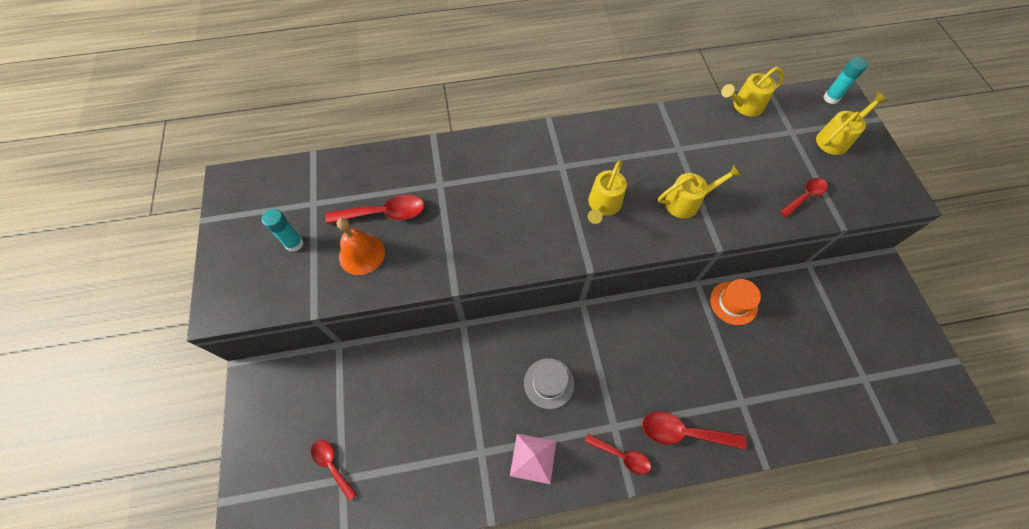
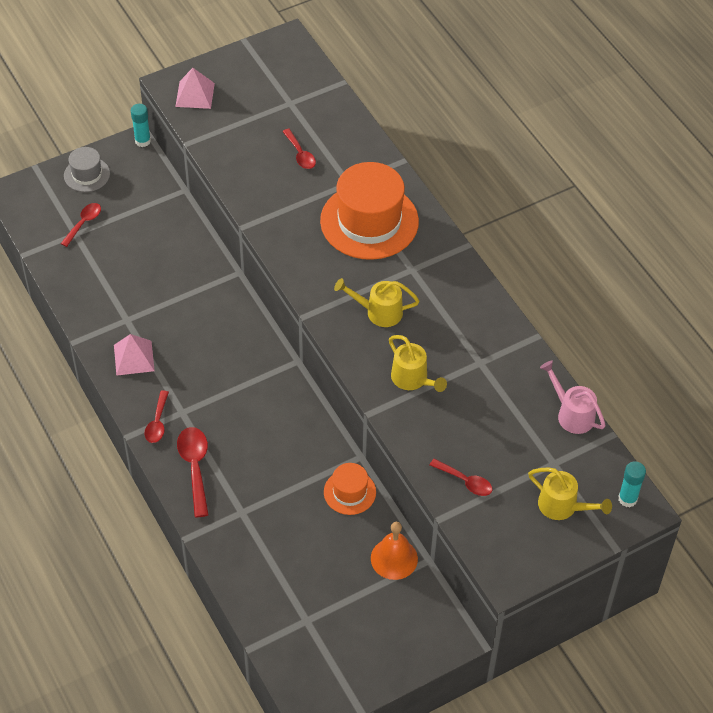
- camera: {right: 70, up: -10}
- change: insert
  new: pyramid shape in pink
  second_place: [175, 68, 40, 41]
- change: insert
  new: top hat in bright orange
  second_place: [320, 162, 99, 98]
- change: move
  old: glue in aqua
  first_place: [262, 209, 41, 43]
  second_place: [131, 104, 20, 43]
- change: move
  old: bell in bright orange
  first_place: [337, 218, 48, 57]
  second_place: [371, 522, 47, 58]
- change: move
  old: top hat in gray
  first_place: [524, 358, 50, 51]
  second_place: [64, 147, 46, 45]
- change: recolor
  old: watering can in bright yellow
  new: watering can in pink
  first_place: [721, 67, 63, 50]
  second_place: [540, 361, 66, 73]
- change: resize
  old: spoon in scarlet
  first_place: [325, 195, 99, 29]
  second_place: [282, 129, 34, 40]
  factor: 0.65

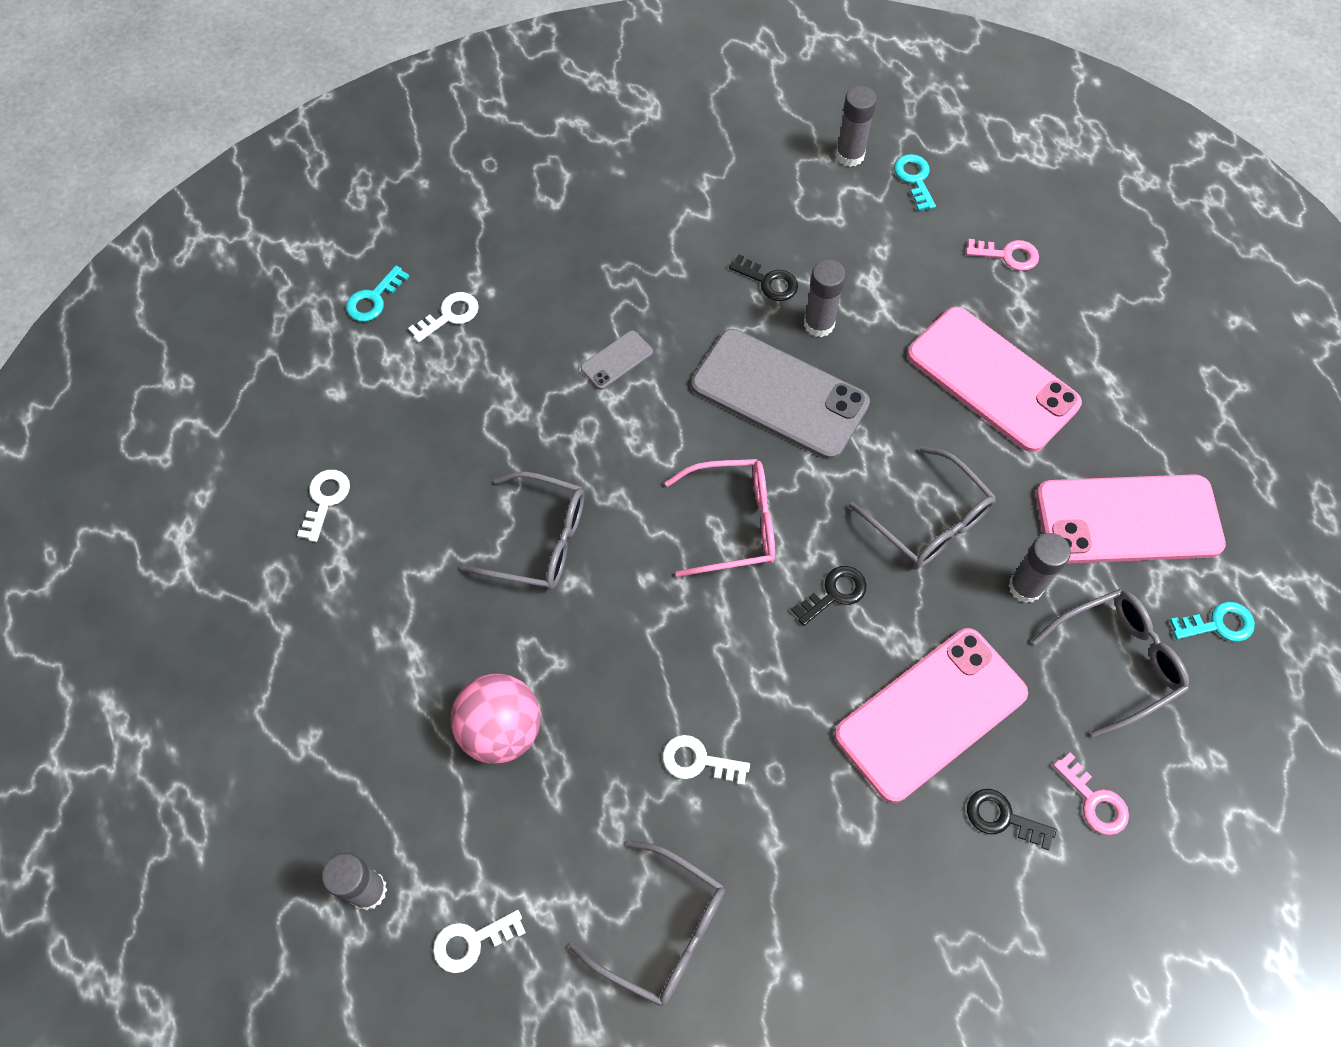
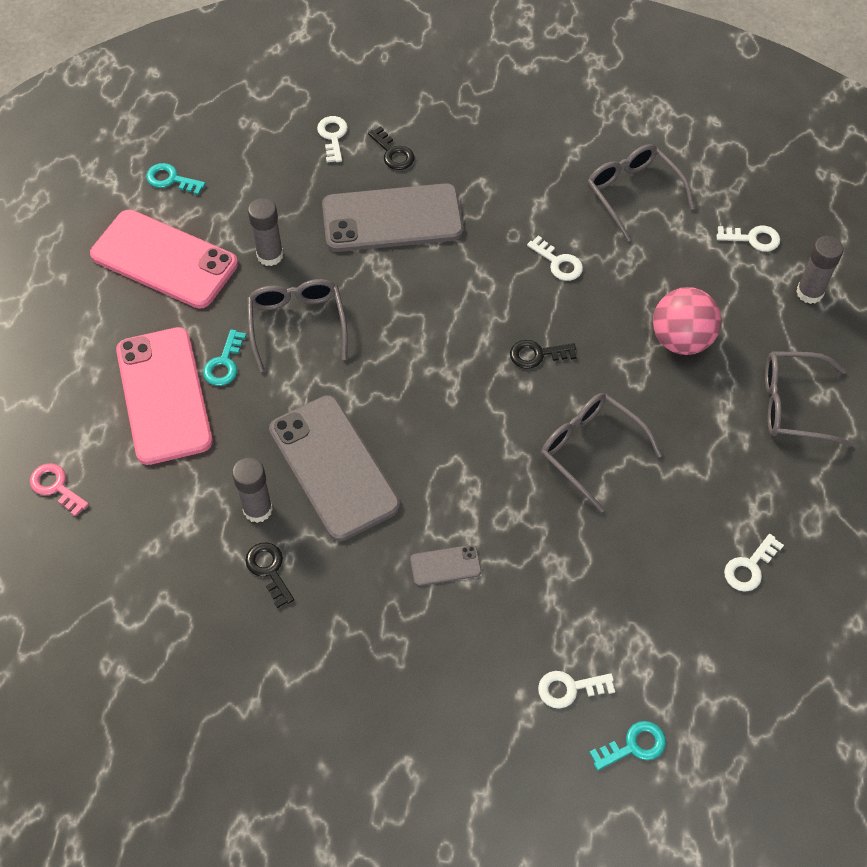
- camera: {right: -150, up: -5}
- change: delete
  old: glasses in pink
  first_place: [665, 459, 110, 118]
- change: delete
  old: glue in gray
  first_place: [836, 86, 41, 81]
- change: move
  old: key in jet-black
  first_place: [791, 566, 76, 60]
  second_place: [510, 340, 67, 29]
- change: move
  old: key in aqua
  first_place: [894, 154, 42, 57]
  second_place: [203, 329, 43, 57]
- change: move
  old: glasses in gray
  first_place: [1032, 589, 157, 149]
  second_place: [765, 351, 88, 95]
- change: recolor
  old: mobile phone in pink
  new: mobile phone in gray
  first_place: [835, 628, 193, 175]
  second_place: [322, 183, 141, 69]
- change: recolor
  old: key in pink
  new: key in snow-white
  first_place: [1053, 752, 76, 83]
  second_place: [317, 116, 31, 47]

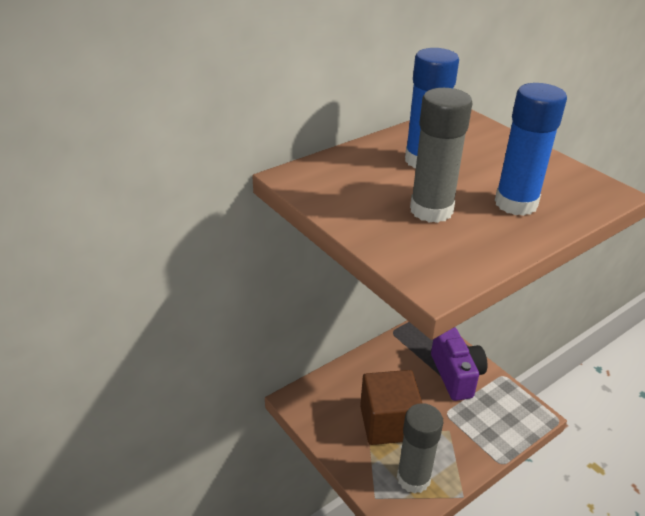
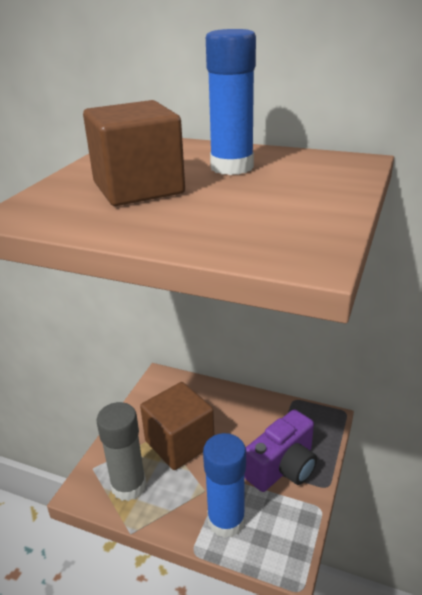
- camera: {right: 60, up: -5}
- change: move
  old: glue in blue
  first_place: [495, 83, 72, 133]
  second_place: [203, 433, 43, 105]
- change: replace
  old: glue in gray
  new: block in dark brown
  first_place: [410, 88, 63, 135]
  second_place: [83, 100, 102, 106]

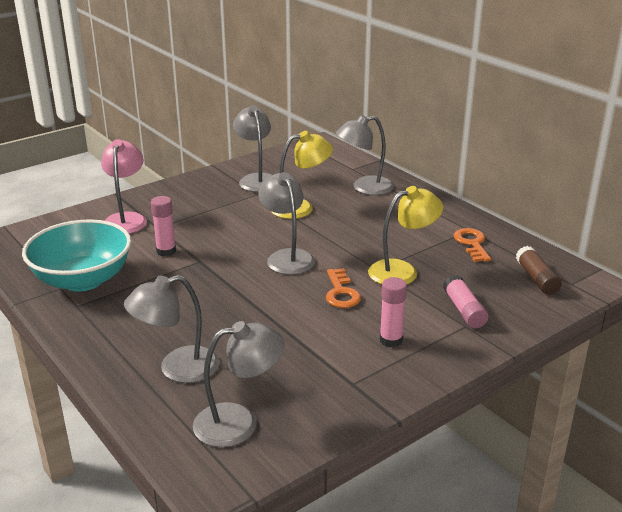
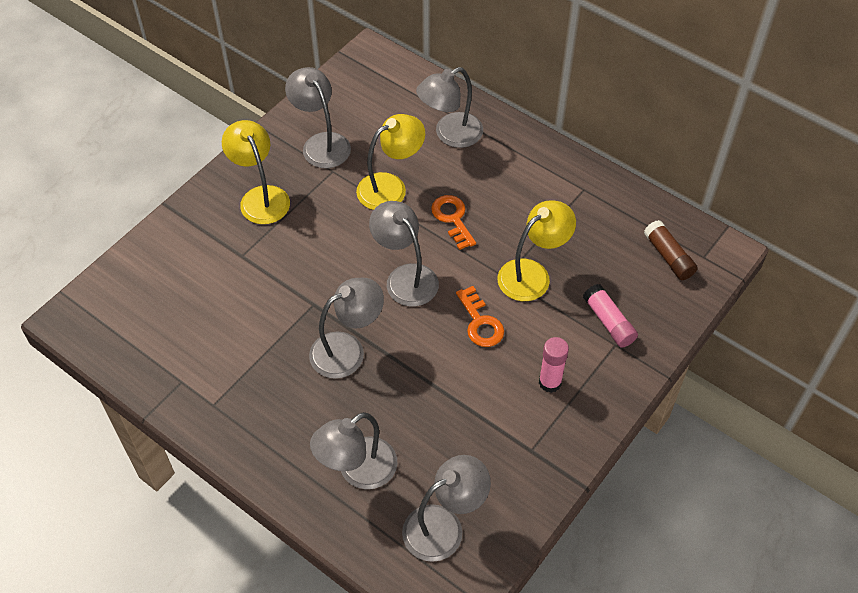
- camera: {right: -15, up: 25}
- change: delete
  old: deep dish in aqua
  first_place: [22, 219, 109, 73]
- change: delete
  old: lamp in pink
  first_place: [101, 139, 46, 95]
- change: delete
  old: glue in pink
  first_place: [151, 196, 25, 61]
- change: insert
  new: lamp in bright yellow
  second_place: [222, 120, 68, 104]
- change: insert
  new: lamp in gray
  second_place: [309, 278, 75, 101]
- change: move
  old: key in bright orange
  first_place: [454, 228, 37, 34]
  second_place: [431, 195, 45, 55]

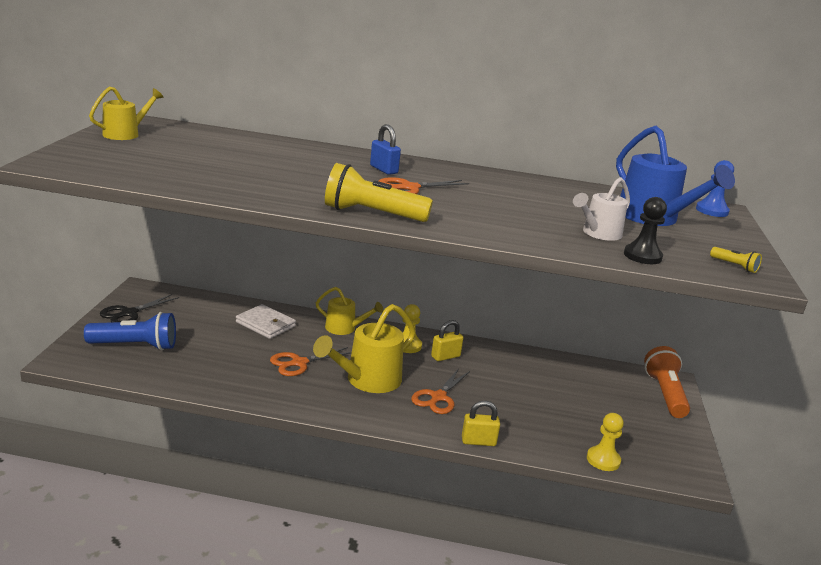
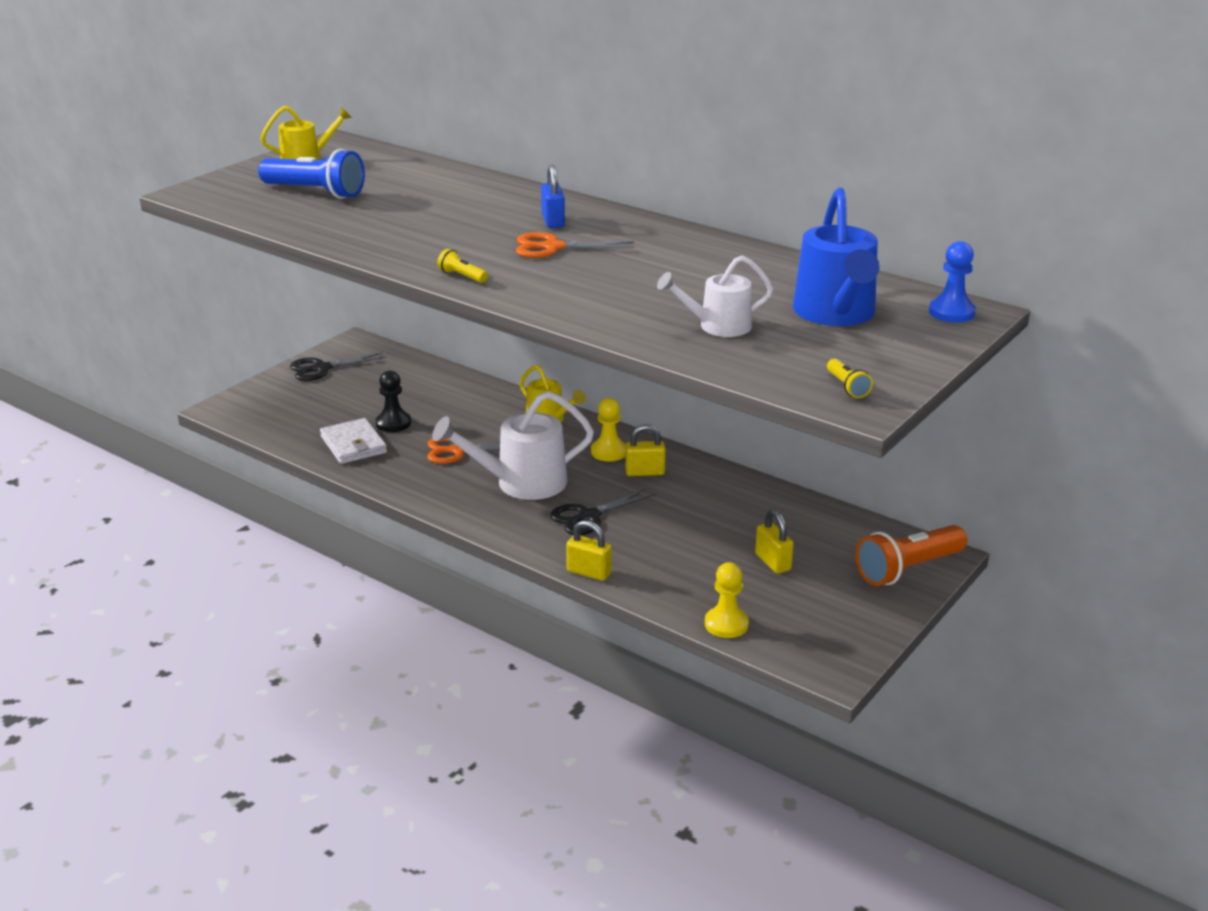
- camera: {right: 30, up: 5}
- change: insert
  new: small lock in bright yellow
  second_place: [755, 509, 39, 65]
- change: move
  old: flashlight in blue
  first_place: [84, 312, 92, 38]
  second_place: [258, 149, 107, 50]
- change: move
  old: wallet in snow-white
  first_place: [236, 304, 60, 35]
  second_place: [320, 418, 67, 46]
- change: move
  old: chess pawn in jet-black
  first_place: [624, 197, 43, 67]
  second_place: [376, 370, 35, 62]
- change: recolor
  old: watering can in bright yellow
  new: watering can in snow-white
  first_place: [313, 304, 103, 89]
  second_place: [432, 391, 162, 109]
- change: recolor
  old: pair of scissors in bright orange
  new: pair of scissors in jet-black
  first_place: [411, 368, 59, 46]
  second_place: [550, 488, 106, 47]
- change: rotate
  old: flashlight in bright orange
  first_place: [644, 346, 46, 72]
  second_place: [855, 525, 112, 61]
  degrees: -150
- change: resize
  old: flashlight in bright yellow
  first_place: [325, 163, 108, 59]
  second_place: [437, 249, 51, 34]
  factor: 0.44

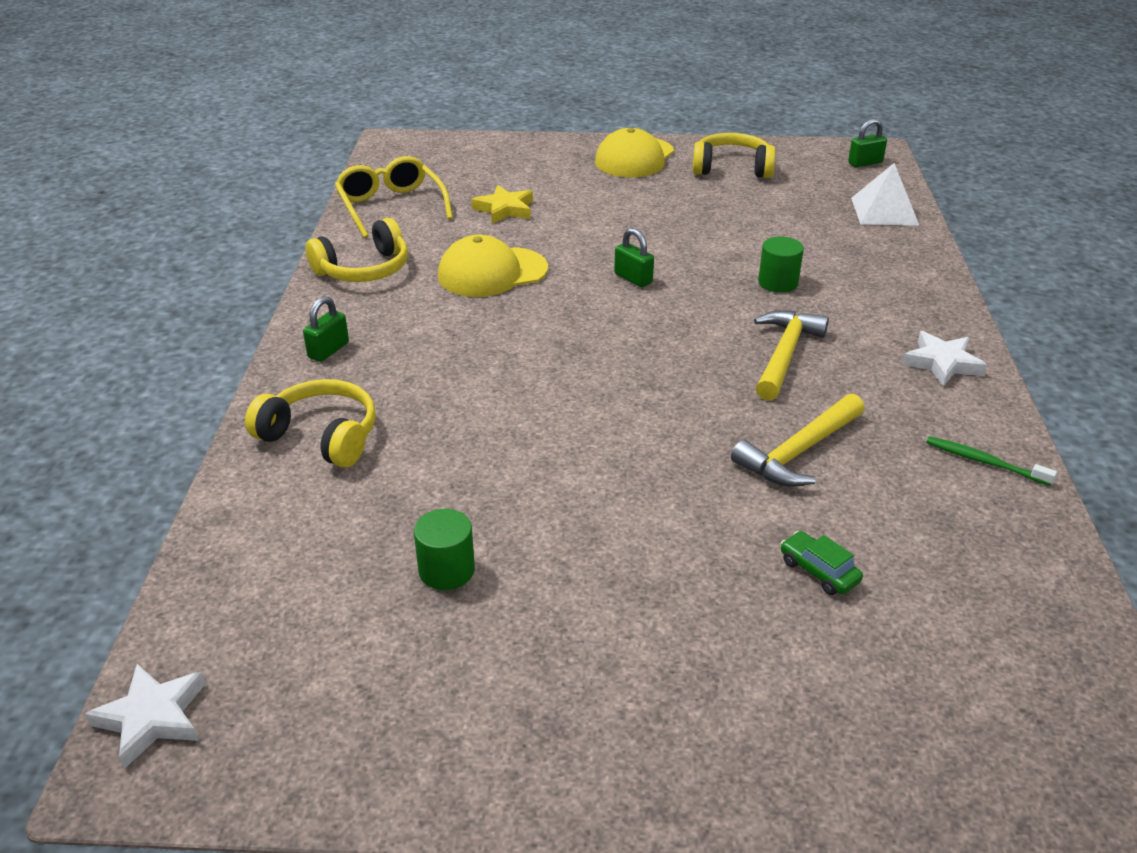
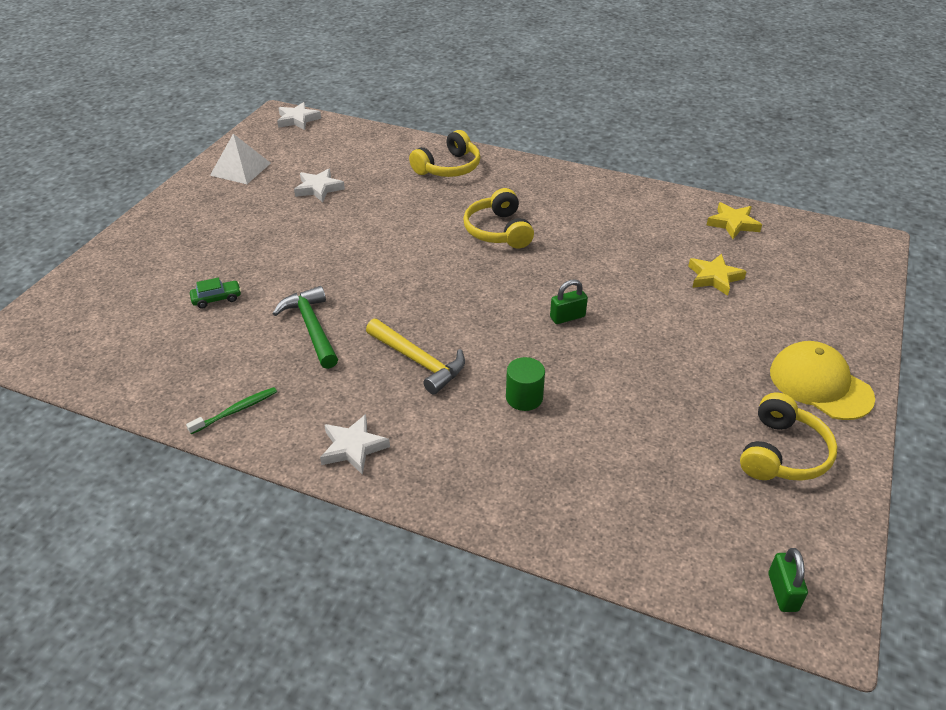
- camera: {right: 110, up: 5}
- change: delete
  old: small lock in emerald
  first_place: [303, 296, 46, 66]
- change: delete
  old: peaked cap in bright yellow
  first_place: [438, 235, 110, 62]
- change: move
  old: over-ear headphones in bright yellow
  first_place: [306, 218, 102, 64]
  second_place: [463, 188, 71, 60]
- change: move
  old: pyramid shape in snow-white
  first_place: [851, 163, 69, 63]
  second_place: [210, 134, 61, 50]
- change: replace
  old: glasses in bright yellow
  new: star in bright yellow
  first_place: [335, 156, 118, 82]
  second_place: [707, 202, 55, 37]
- change: replace
  old: cylinder shape in emerald
  new: star in snow-white
  first_place: [414, 509, 61, 81]
  second_place: [294, 168, 51, 34]
- change: recolor
  old: hammer in bright yellow
  new: hammer in emerald
  first_place: [731, 394, 134, 93]
  second_place: [273, 286, 65, 83]

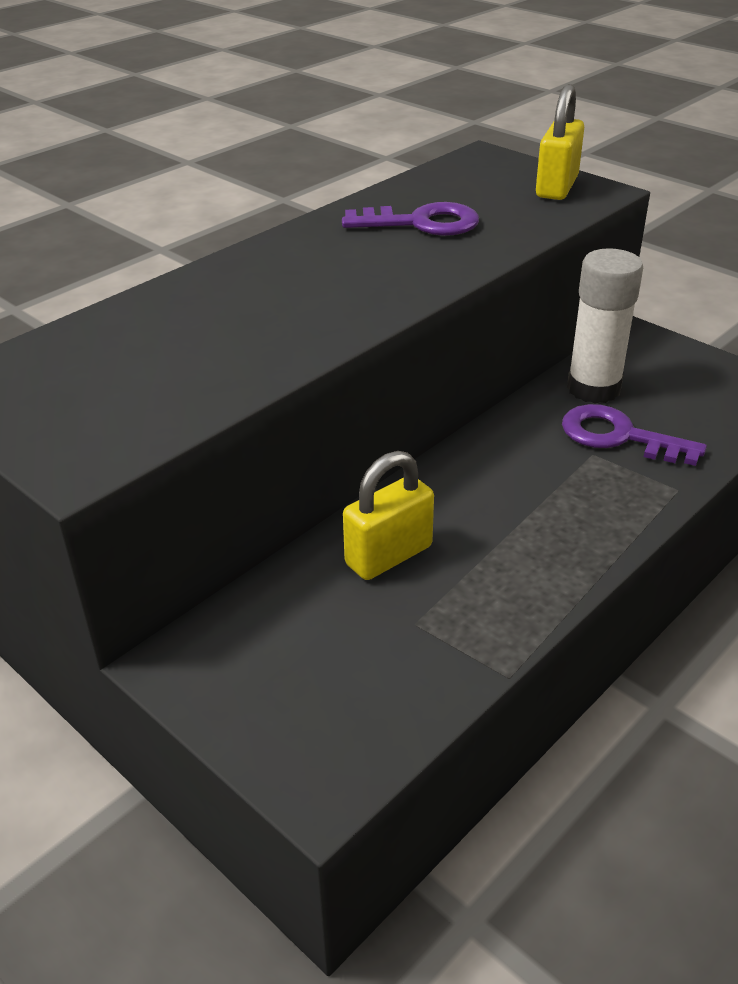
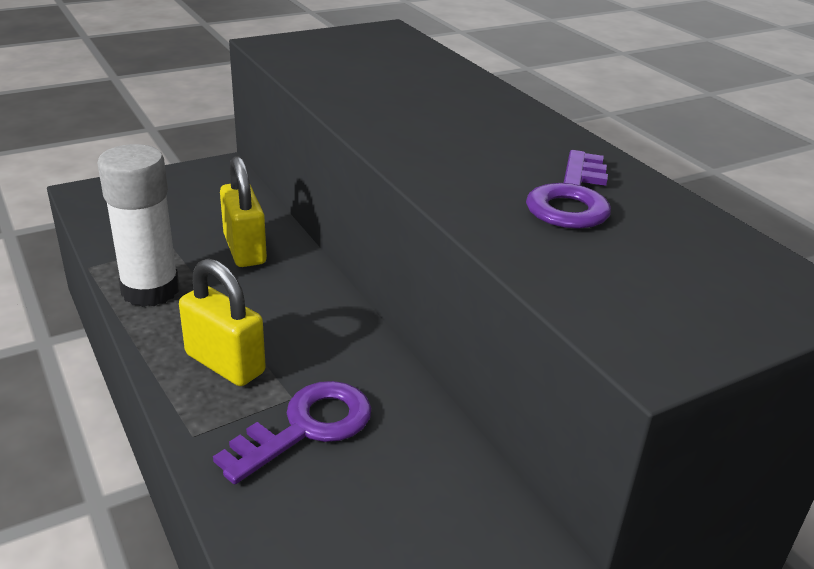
- camera: {right: 105, up: -5}
- change: move
  old: small lock in bright yellow
  first_place: [536, 84, 48, 116]
  second_place: [179, 258, 87, 128]
- change: move
  old: glue in snow-white
  first_place: [567, 248, 76, 156]
  second_place: [97, 144, 82, 163]

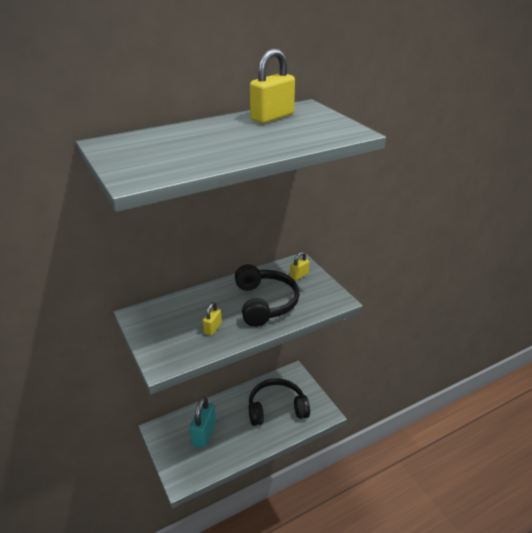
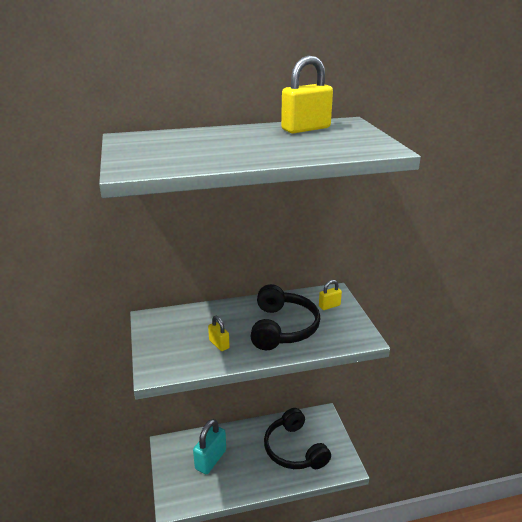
- camera: {right: 15, up: -5}
- change: rotate
  old: small lock in bright yellow
  first_place: [203, 302, 19, 34]
  second_place: [208, 316, 22, 35]
  degrees: -75
- change: rotate
  old: over-ear headphones in jet-black
  first_place: [248, 378, 62, 48]
  second_place: [264, 408, 67, 61]
  degrees: -120

